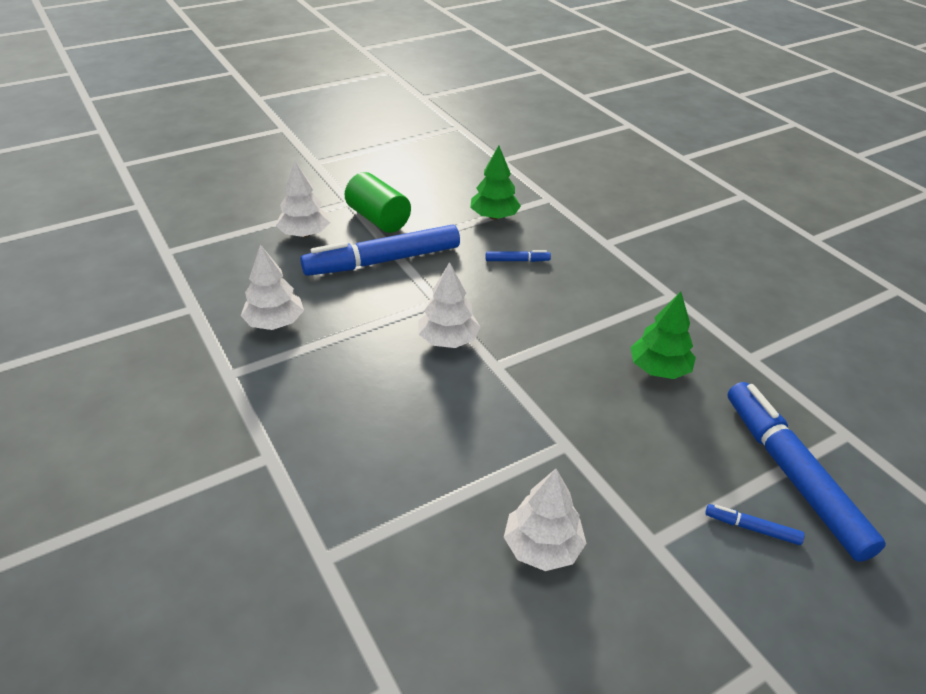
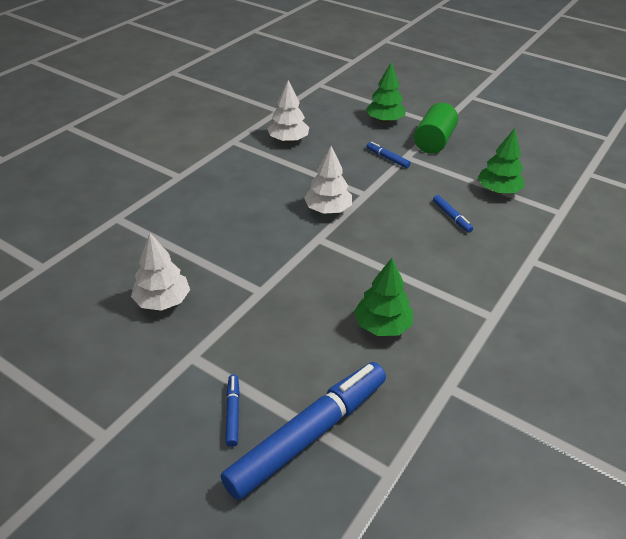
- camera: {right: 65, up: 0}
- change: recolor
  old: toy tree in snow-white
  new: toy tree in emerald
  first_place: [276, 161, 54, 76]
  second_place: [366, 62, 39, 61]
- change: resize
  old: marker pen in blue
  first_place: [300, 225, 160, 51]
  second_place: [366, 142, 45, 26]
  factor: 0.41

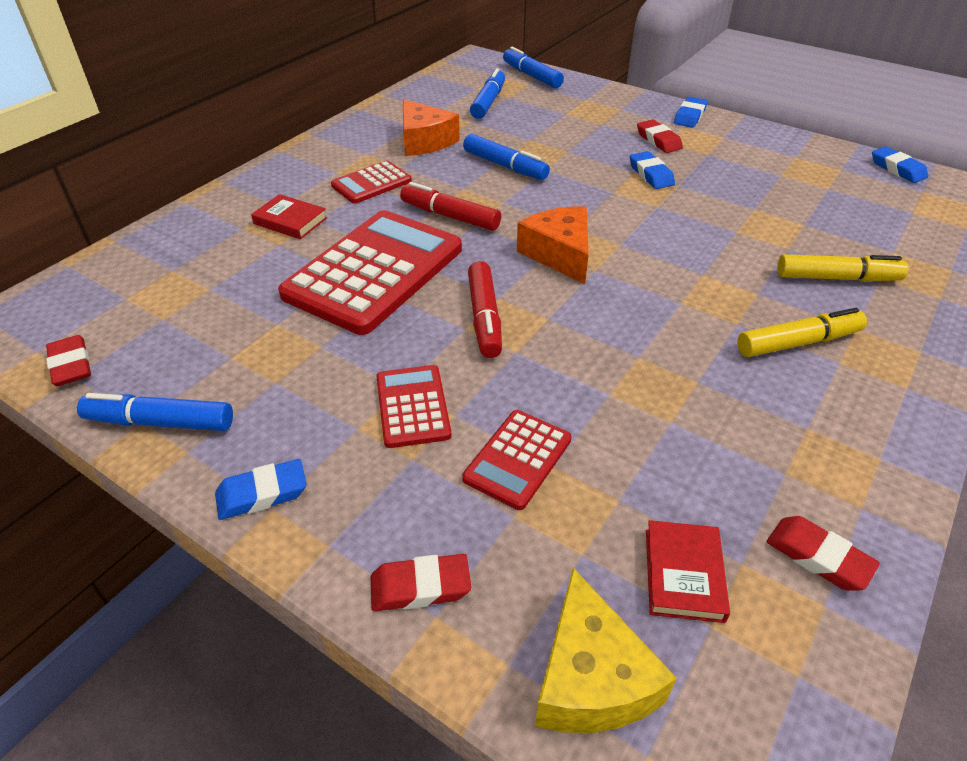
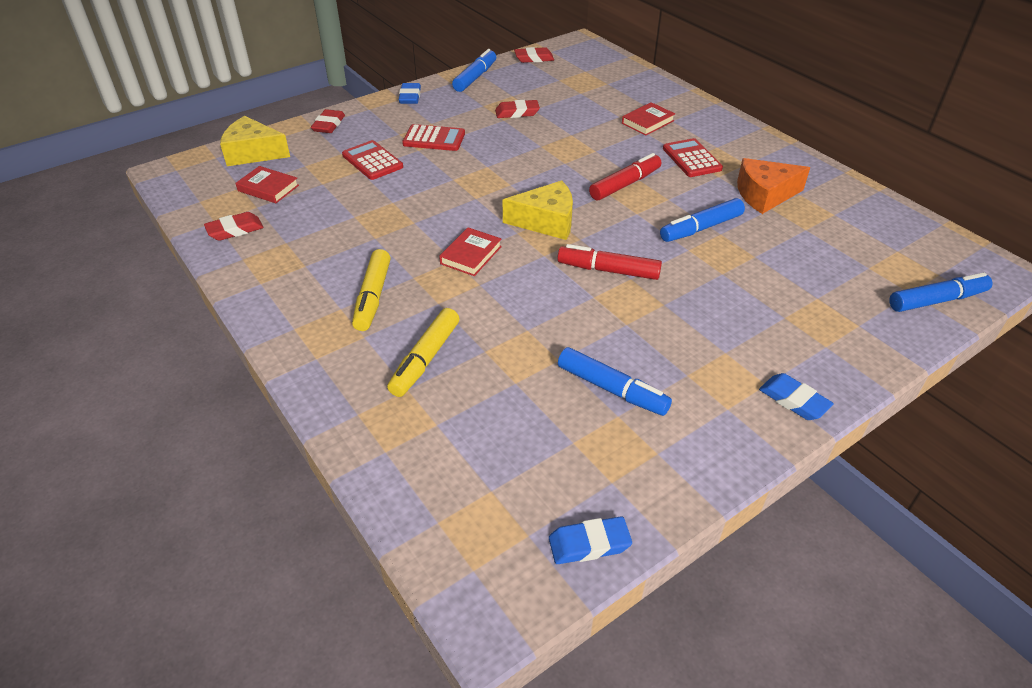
- camera: {right: 110, up: 0}
- change: delete
  old: pocket calculator in scarlet
  first_place: [278, 210, 184, 125]
- change: delete
  old: eraser in blue
  first_place: [630, 151, 45, 38]
- change: insert
  new: book in scarlet
  second_place: [439, 227, 63, 49]
- change: move
  old: marker pen in scarlet
  first_place: [468, 261, 34, 97]
  second_place: [557, 244, 105, 36]
- change: move
  old: marker pen in blue
  first_place: [470, 68, 35, 51]
  second_place: [558, 347, 114, 69]
- change: move
  old: eraser in scarlet
  first_place: [637, 119, 46, 34]
  second_place: [495, 100, 45, 18]
- change: recolor
  old: piece of cheese in bright orange
  new: piece of cheese in bright yellow
  first_place: [517, 207, 72, 77]
  second_place: [503, 180, 70, 60]

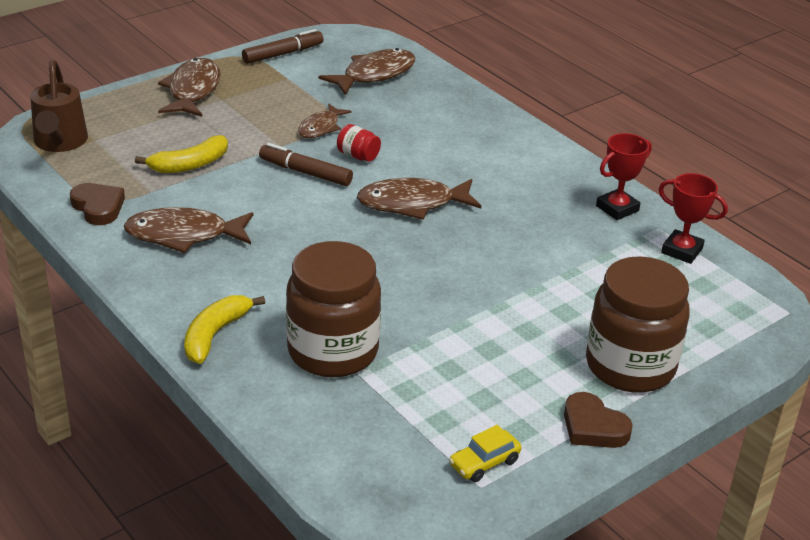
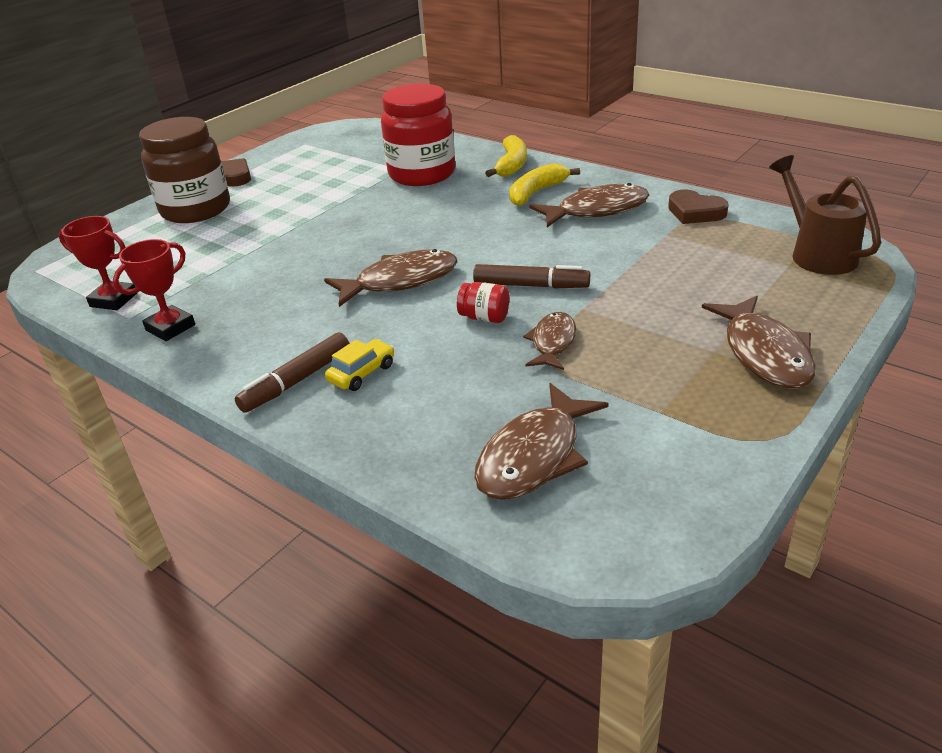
- camera: {right: 170, up: 0}
- change: move
  old: banana fruit in bright yellow
  first_place: [135, 135, 93, 38]
  second_place: [509, 163, 71, 43]
- change: move
  old: marker pen in dark brown
  first_place: [242, 29, 82, 35]
  second_place: [235, 332, 115, 81]
- change: move
  old: car in bright yellow
  first_place: [449, 425, 73, 57]
  second_place: [325, 339, 69, 52]
- change: recolor
  old: jam jar in dark brown
  new: jam jar in scarlet
  first_place: [286, 241, 95, 136]
  second_place: [381, 84, 74, 102]

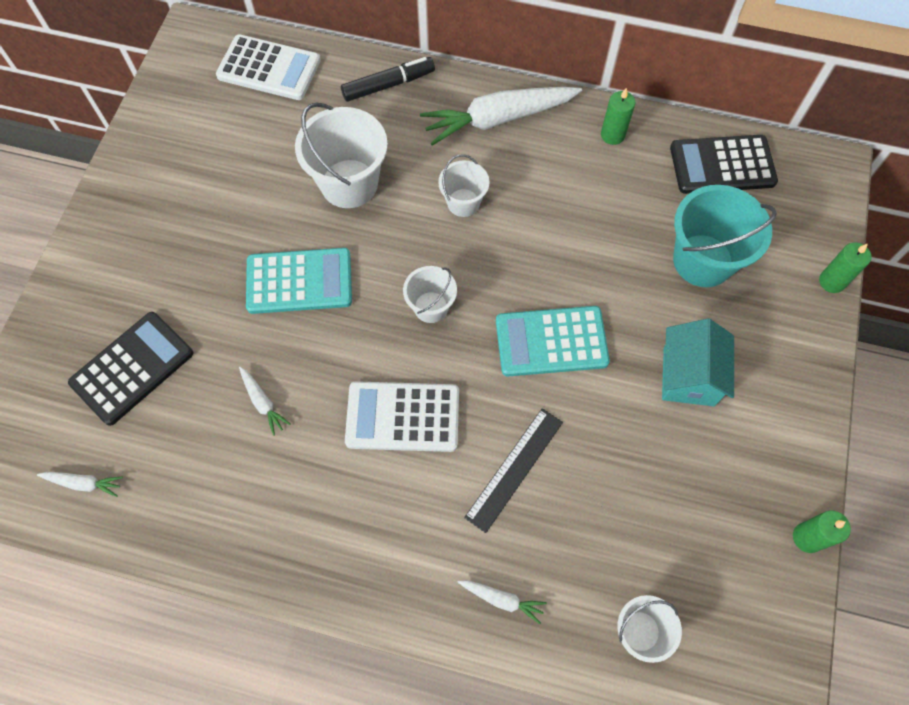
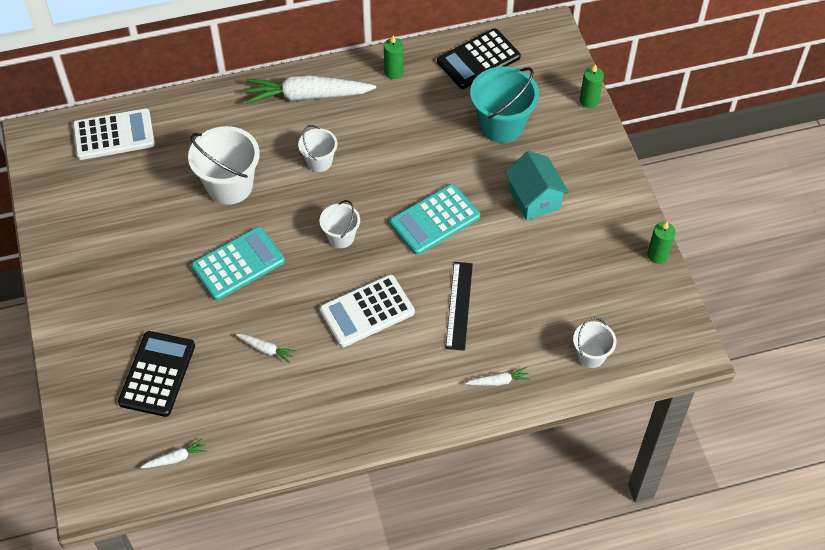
- camera: {right: -30, up: -10}
- change: delete
  old: marker pen in jet-black
  first_place: [341, 57, 94, 45]
- change: rotate
  old: toy carrot in snow-white
  first_place: [420, 87, 162, 59]
  second_place: [245, 75, 131, 29]
  degrees: 45

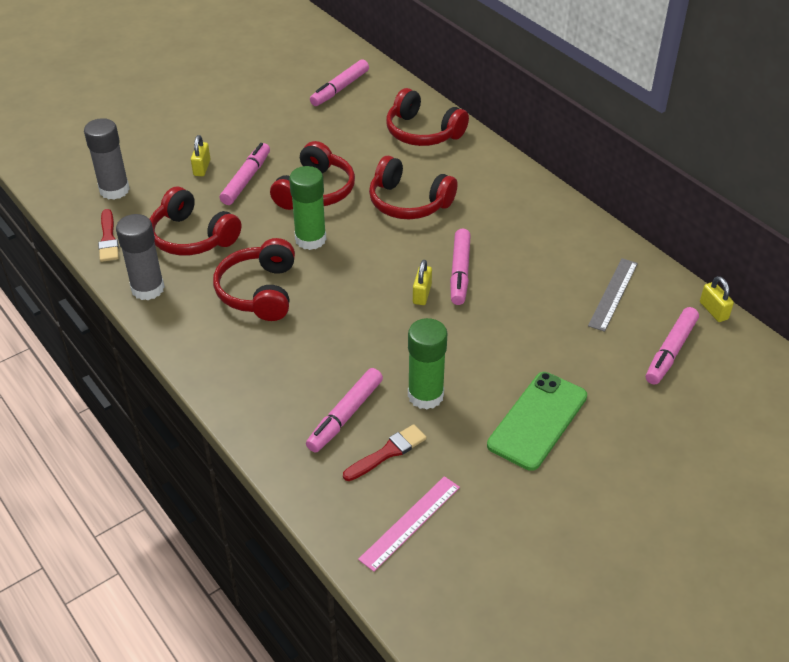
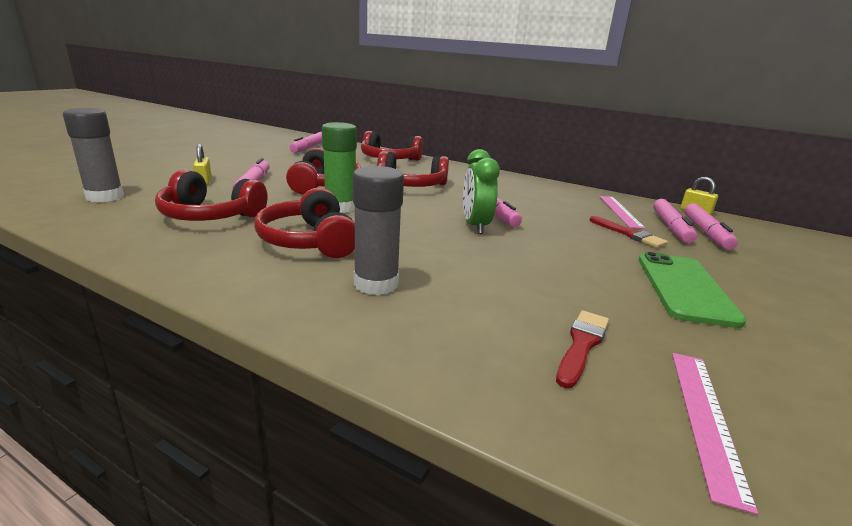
- camera: {right: -25, up: -20}
- change: delete
  old: glue in emerald
  first_place: [408, 318, 39, 92]
- change: move
  old: paintbrush in scarlet
  first_place: [98, 209, 21, 53]
  second_place: [590, 216, 78, 32]
- change: move
  old: glue in gray
  first_place: [116, 214, 49, 86]
  second_place: [353, 166, 51, 129]
- change: move
  old: marker pen in pink
  first_place: [306, 368, 77, 85]
  second_place: [653, 199, 44, 44]
- change: replace
  old: small lock in bright yellow
  new: clock in emerald
  first_place: [413, 260, 19, 45]
  second_place: [463, 149, 37, 85]
- change: recolor
  old: ruler in gray
  new: ruler in pink
  first_place: [588, 258, 50, 74]
  second_place: [599, 196, 47, 33]

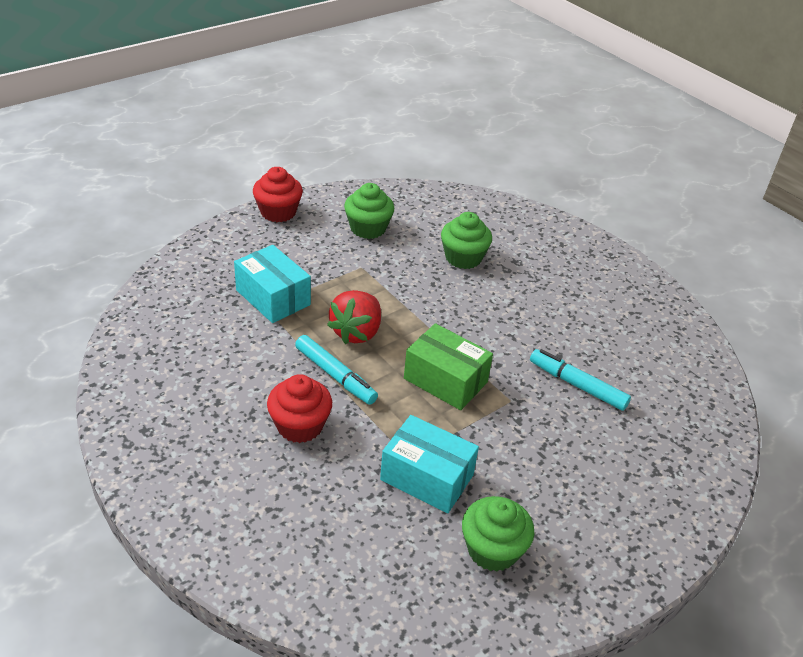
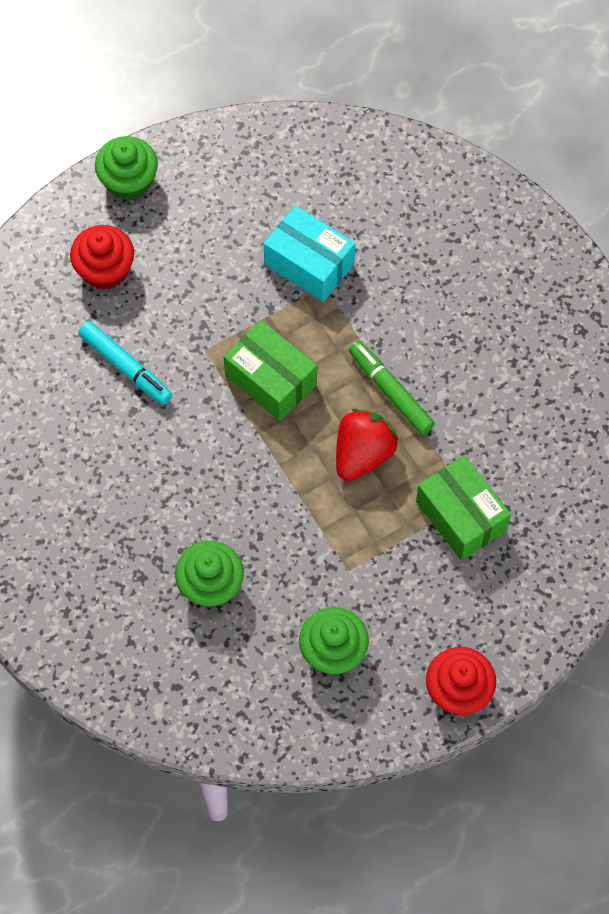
- camera: {right: -170, up: 25}
- change: move
  old: muffin in scarlet
  first_place: [267, 374, 65, 69]
  second_place: [70, 225, 64, 65]
- change: move
  old: muffin in emerald
  first_place: [462, 496, 72, 76]
  second_place: [95, 136, 63, 65]
- change: recolor
  old: parcel in aqua
  new: parcel in emerald
  first_place: [234, 245, 77, 78]
  second_place: [416, 455, 95, 106]
- change: recolor
  old: marker pen in aqua
  new: marker pen in emerald
  first_place: [295, 335, 83, 70]
  second_place: [349, 341, 86, 94]

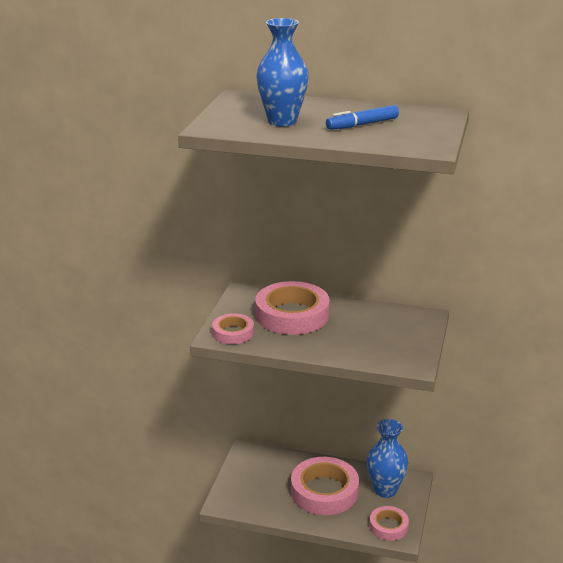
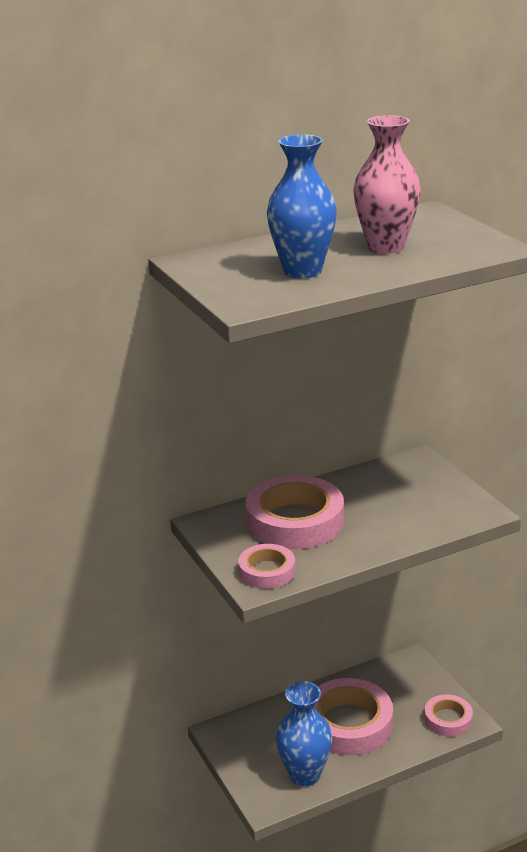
- camera: {right: -40, up: 0}
- change: move
  old: tall vase in blue
  first_place: [367, 419, 41, 79]
  second_place: [276, 681, 56, 105]
- change: replace
  old: marker pen in blue
  new: tall vase in pink
  first_place: [326, 105, 73, 25]
  second_place: [353, 115, 68, 139]

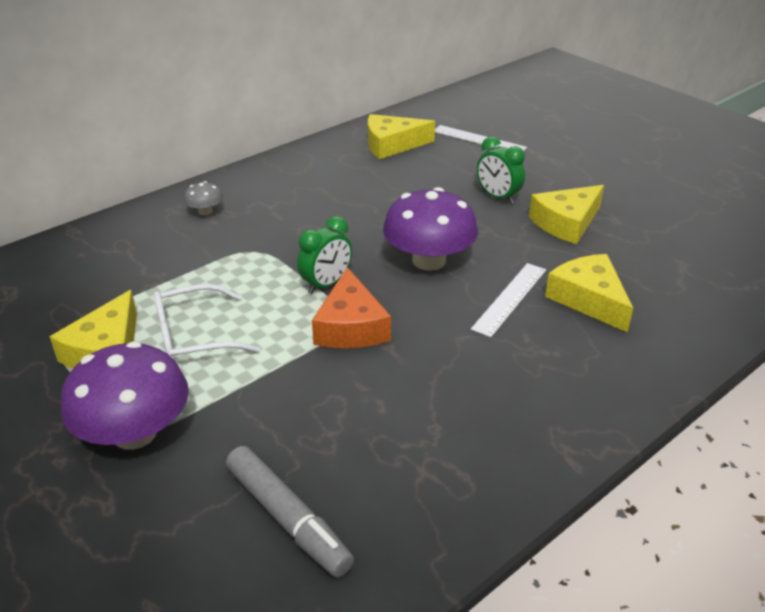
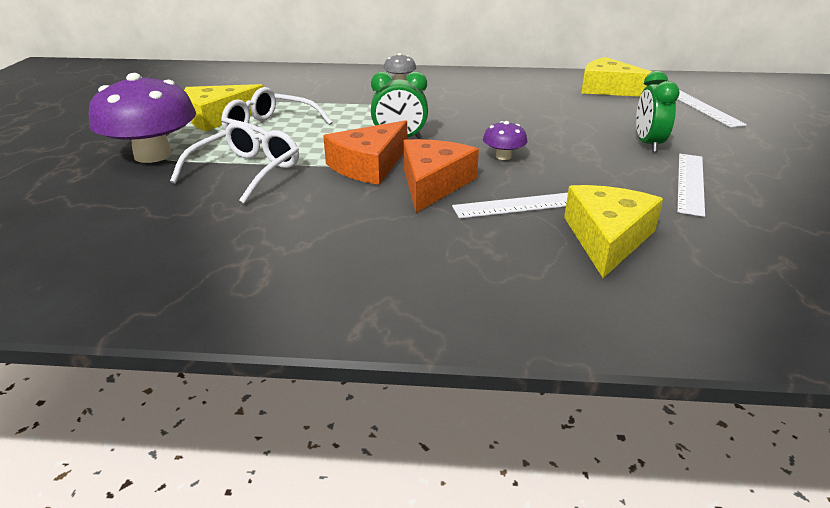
- camera: {right: 45, up: -5}
- change: delete
  old: marker pen in gray
  first_place: [226, 446, 128, 132]
- change: insert
  new: glasses in snow-white
  second_place: [170, 122, 129, 82]
- change: insert
  new: piece of cheese in bright orange
  second_place: [403, 139, 76, 74]
- change: replace
  old: piece of cheese in bright yellow
  new: ruler in snow-white
  first_place: [529, 185, 75, 59]
  second_place: [677, 154, 28, 63]
- change: resize
  old: fungus in violet
  first_place: [383, 187, 95, 84]
  second_place: [483, 121, 44, 39]
  factor: 0.45

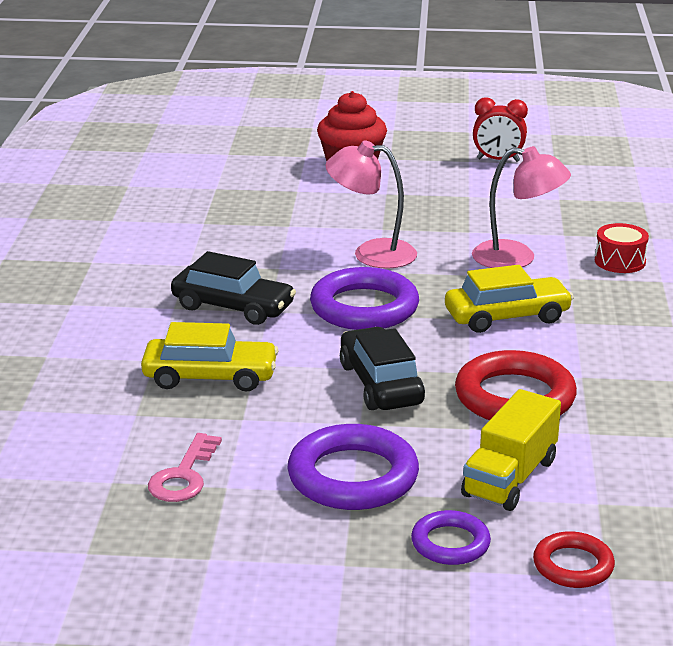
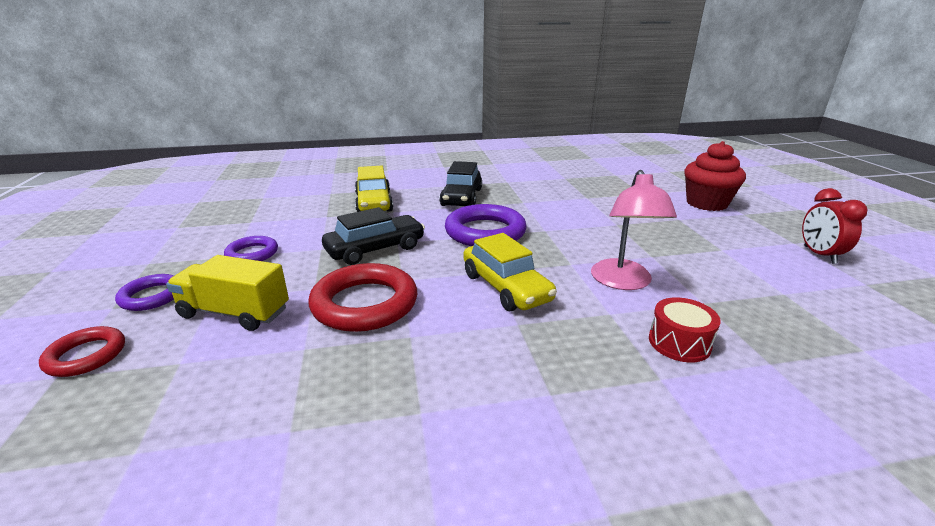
- camera: {right: 75, up: 0}
- change: delete
  old: key in pink
  first_place: [148, 433, 74, 69]
- change: delete
  old: lamp in pink
  first_place: [325, 140, 92, 129]
- change: resize
  old: torus in violet
  first_place: [287, 424, 132, 86]
  second_place: [224, 236, 54, 25]
  factor: 0.57

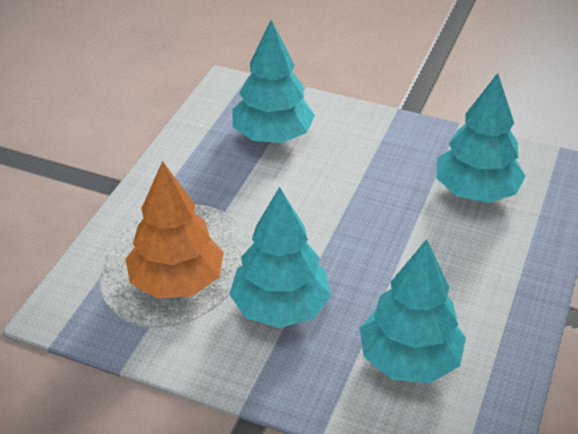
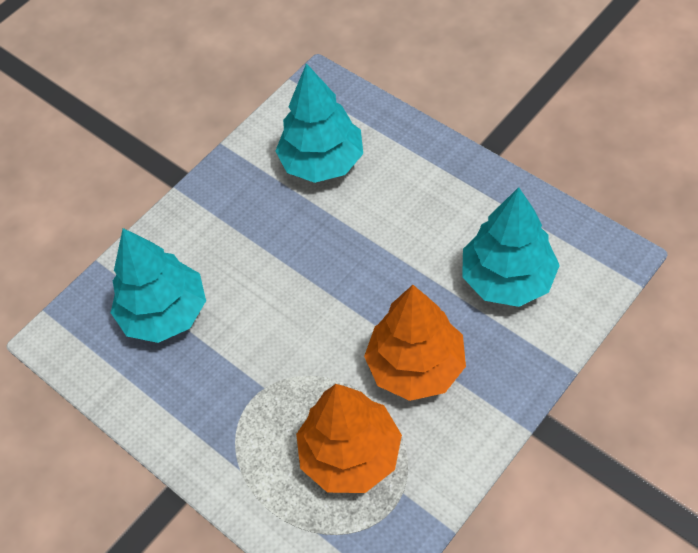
- camera: {right: -65, up: 15}
- change: recolor
  old: toy tree in aqua
  new: toy tree in bright orange
  first_place: [229, 187, 102, 141]
  second_place: [364, 285, 102, 116]

